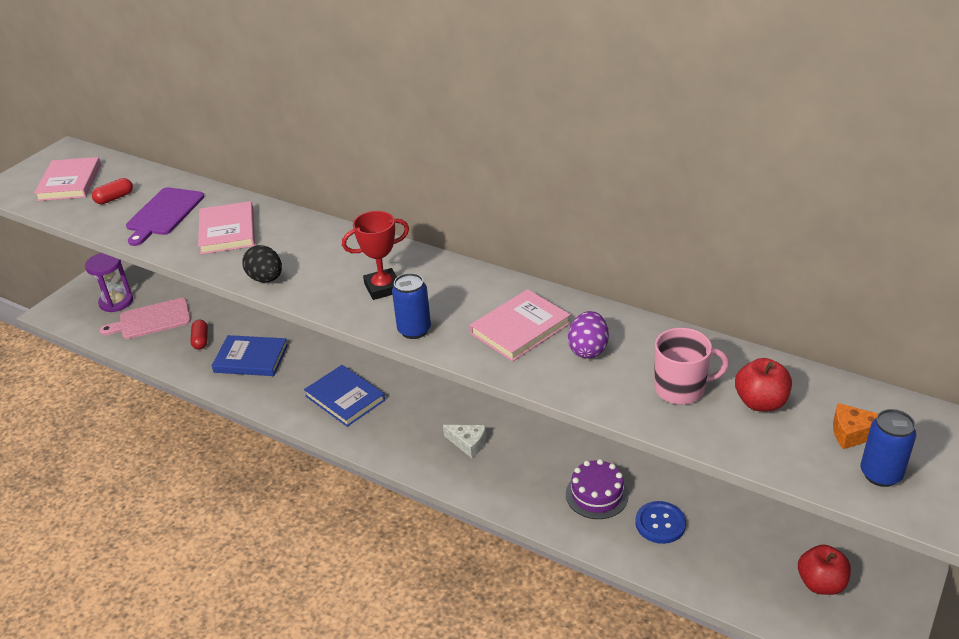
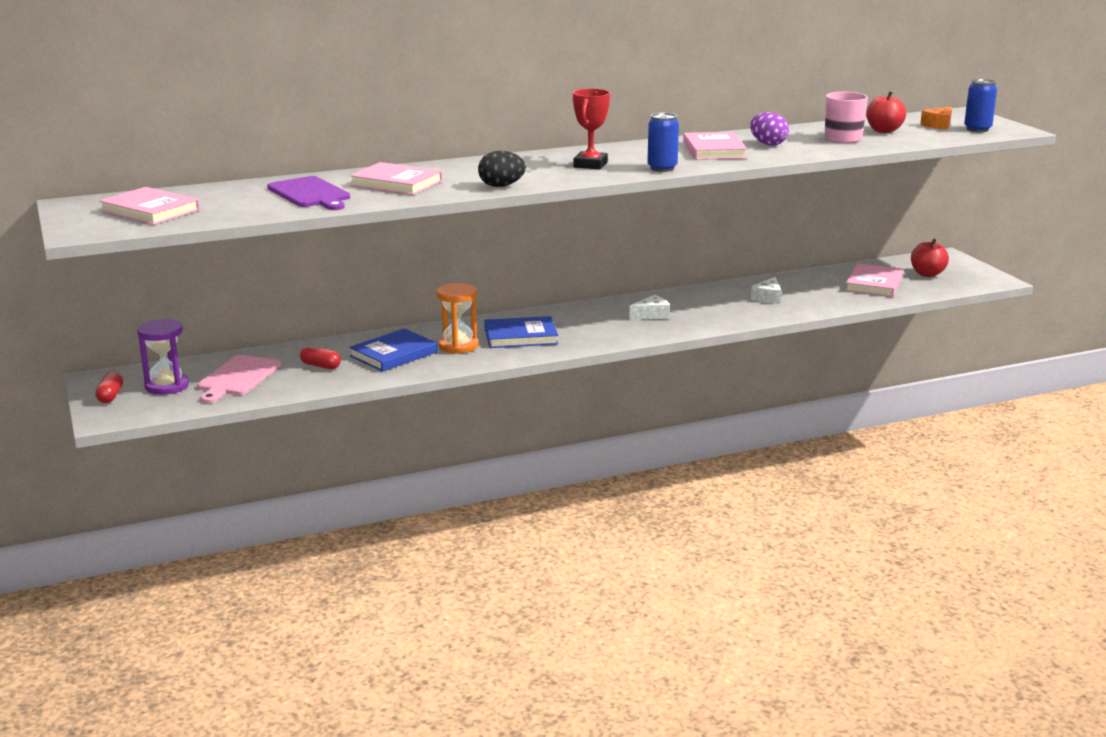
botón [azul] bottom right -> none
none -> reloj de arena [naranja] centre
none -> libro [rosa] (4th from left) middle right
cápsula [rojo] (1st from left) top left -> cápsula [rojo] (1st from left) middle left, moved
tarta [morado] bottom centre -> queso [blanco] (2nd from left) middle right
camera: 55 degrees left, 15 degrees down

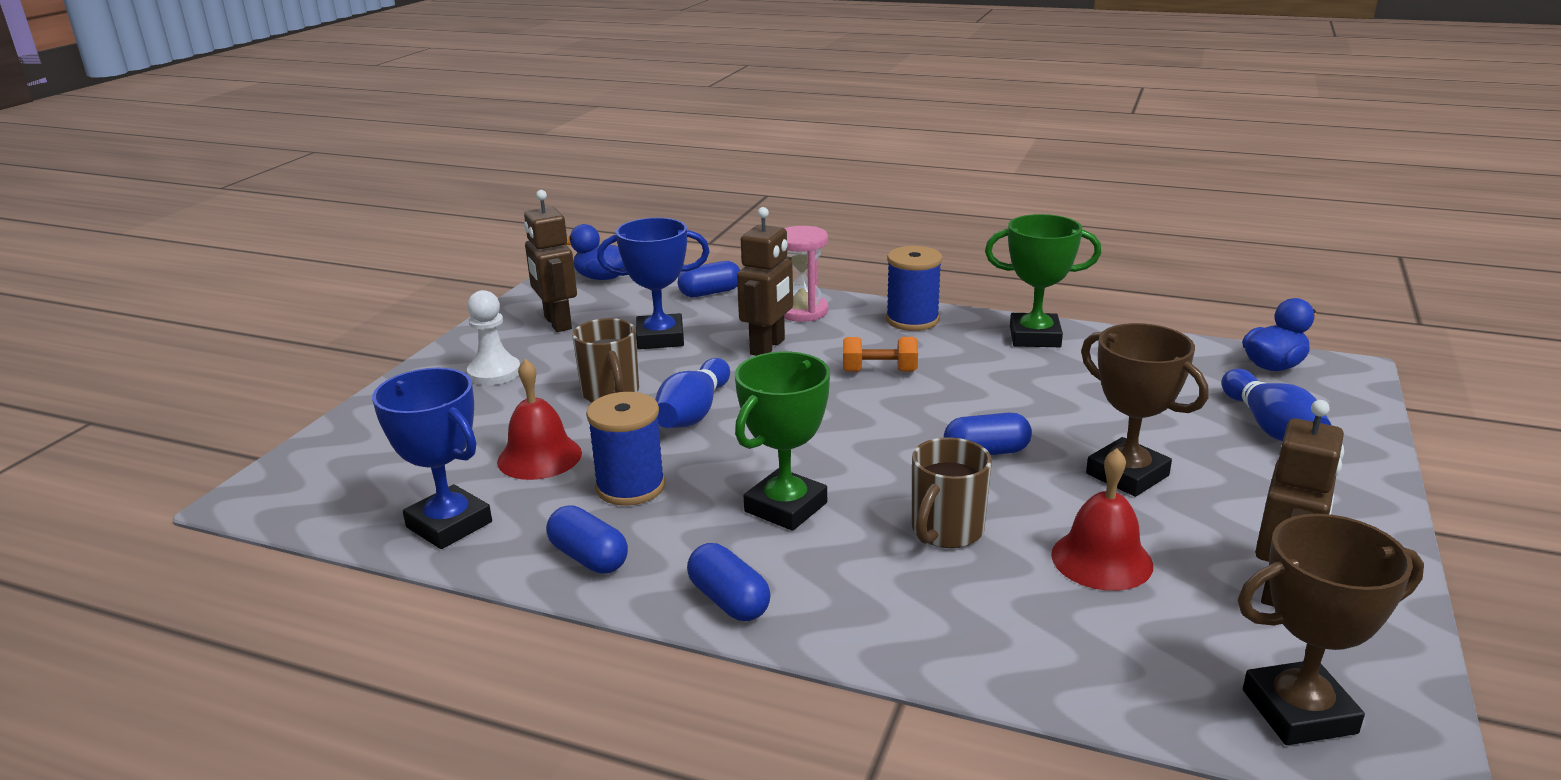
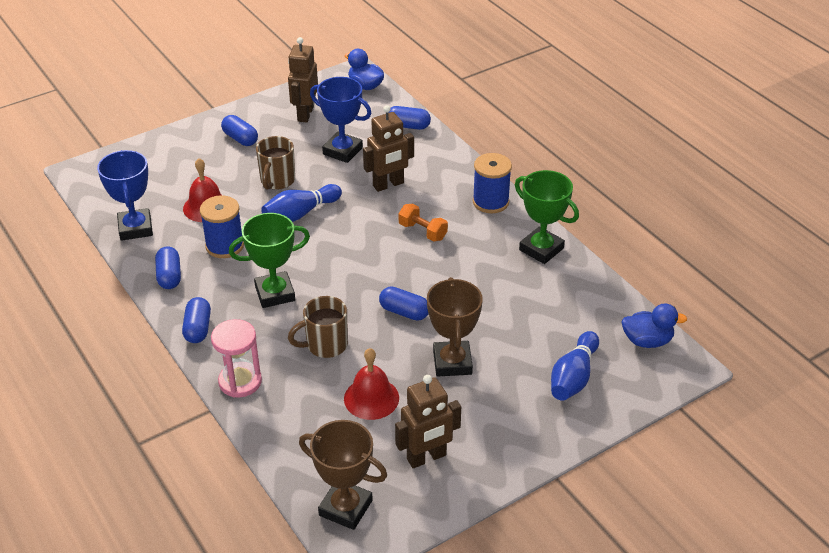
reloj de arena [rosa] centre -> reloj de arena [rosa] middle left, moved
peón [blanco] middle left -> cápsula [azul] (3rd from left) top left
camera: 35 degrees right, 15 degrees up

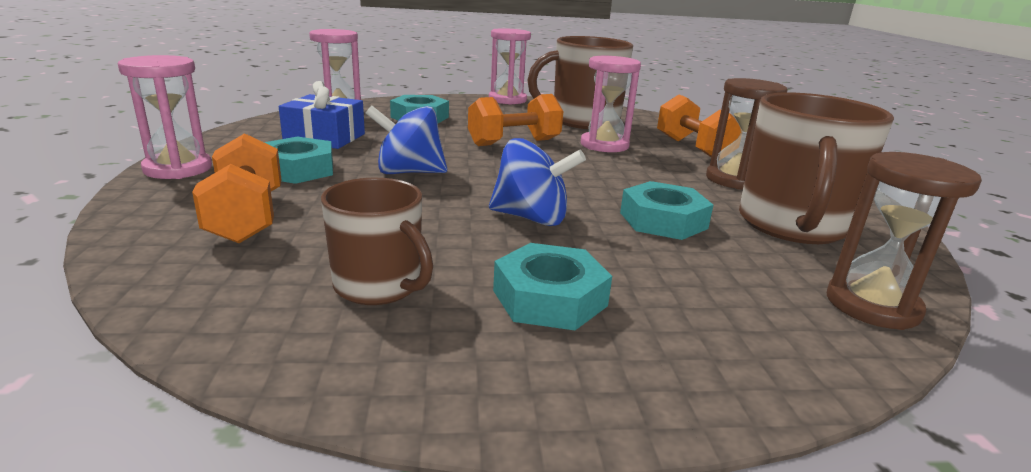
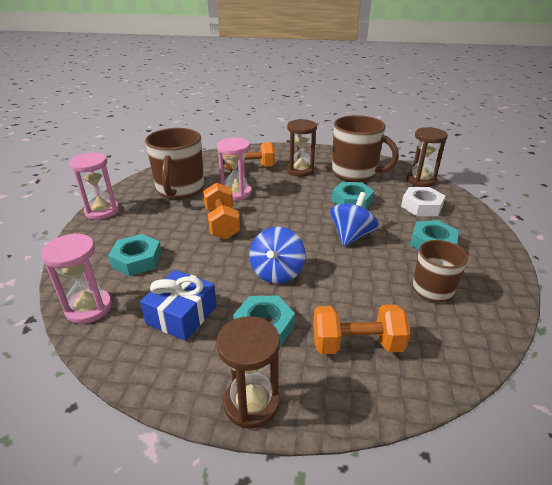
none -> tuerca [blanco] middle right
reloj de arena [rosa] (1st from left) top left -> reloj de arena [marrón] (1st from left) bottom centre
camera: 75 degrees left, 10 degrees up

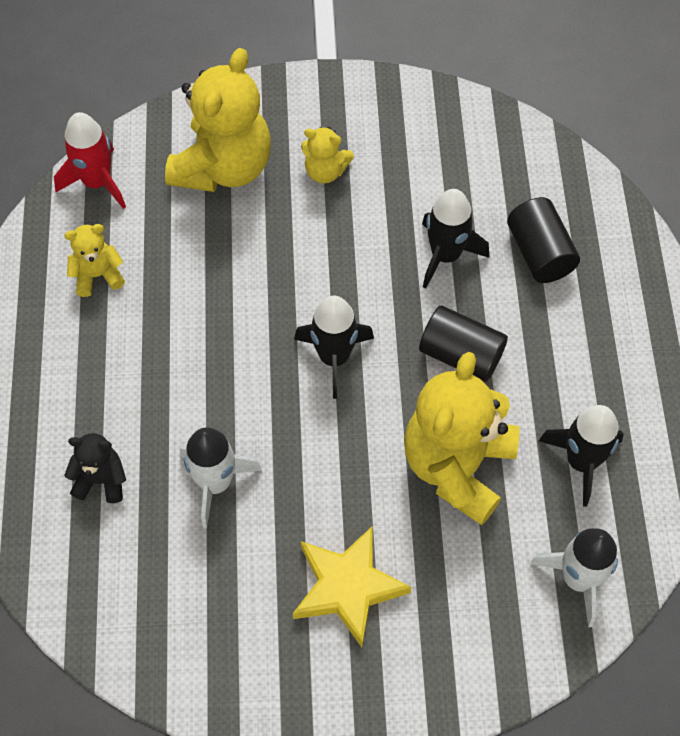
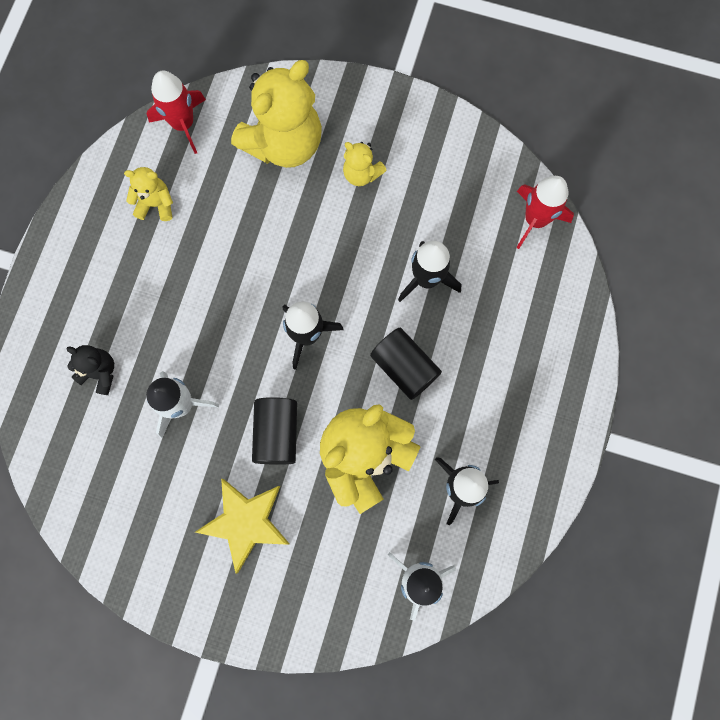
none -> cohete [rojo] (2nd from left) top right
cilindro [negro] (2nd from left in the first image) top right -> cilindro [negro] (1st from left) centre, moved
camera: 20 degrees right, 15 degrees up

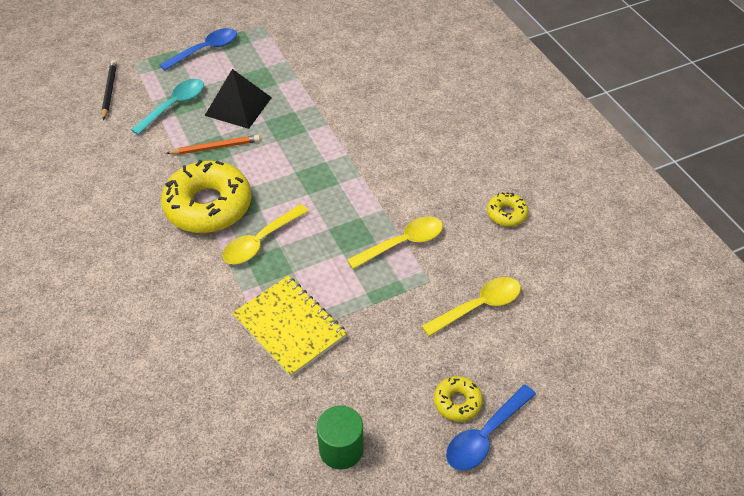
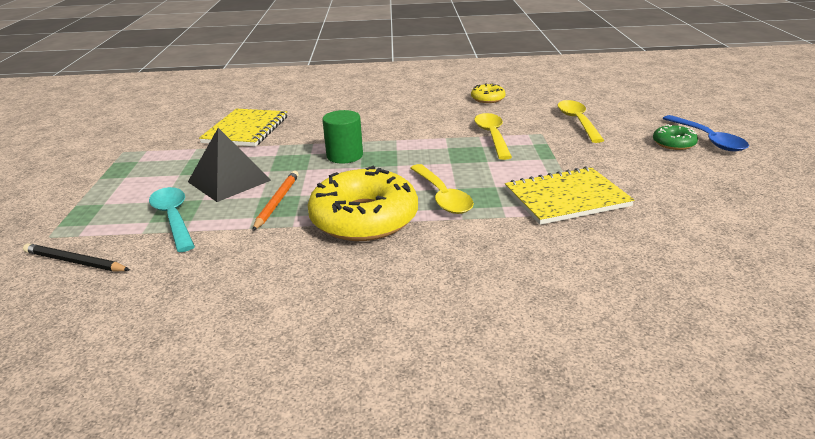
cuchara [azul] (1st from left) top left -> none
none -> cuaderno [amarillo] (1st from left) top left
cilindro [verde] bottom centre -> cilindro [verde] top centre, moved
rosquilla [amarillo] (2nd from left) bottom centre -> rosquilla [verde] top right
camera: 65 degrees left, 20 degrees down

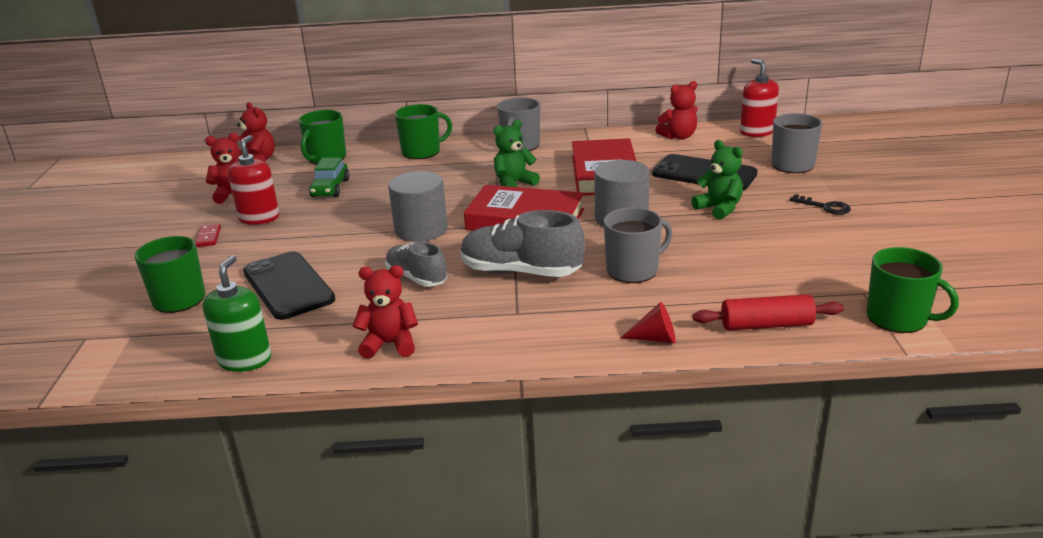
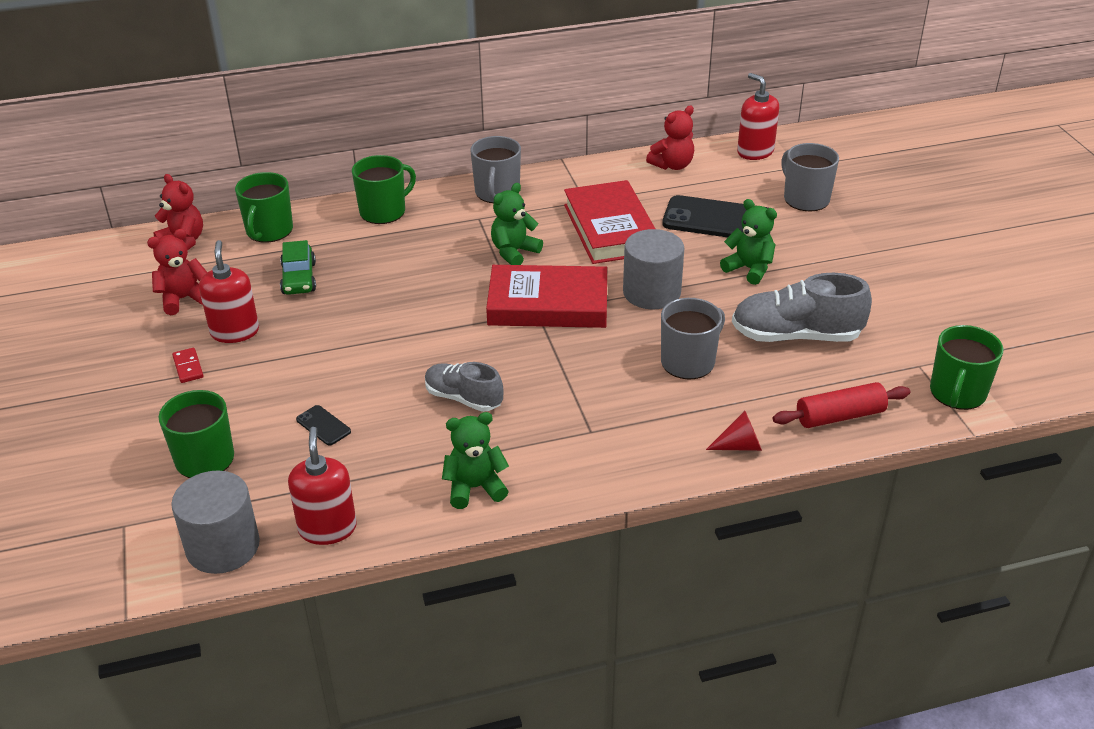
llave [negro] middle right -> none
cilindro [gris] (1st from left) centre -> cilindro [gris] (1st from left) bottom left, moved
zapato [gris] (2nd from left) centre -> zapato [gris] (2nd from left) middle right, moved
dispensador de jabón [verde] middle left -> dispensador de jabón [rojo] (2nd from left) bottom left
osito [rojo] (3rd from left) centre -> osito [verde] (1st from left) centre
taza [verde] (4th from left) middle right, 90 degrees clockwise
móvil [negro] (1st from left) middle left, x0.44
camera: 15 degrees left, 10 degrees up

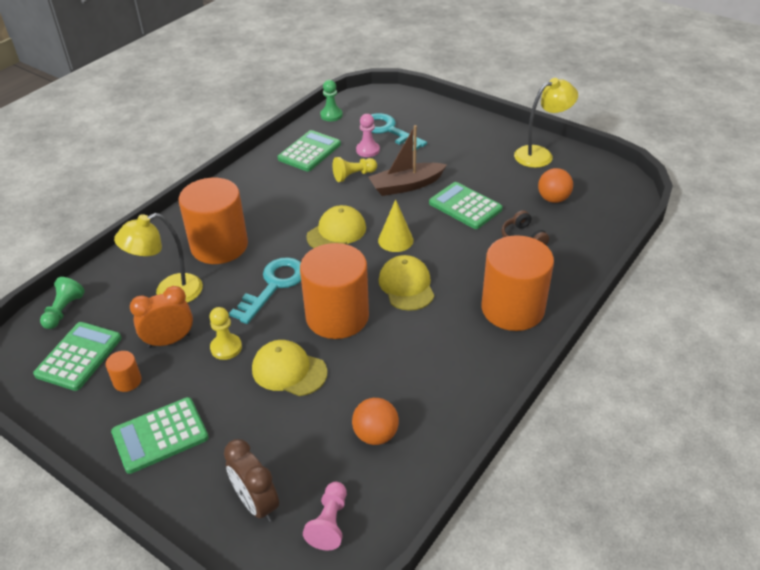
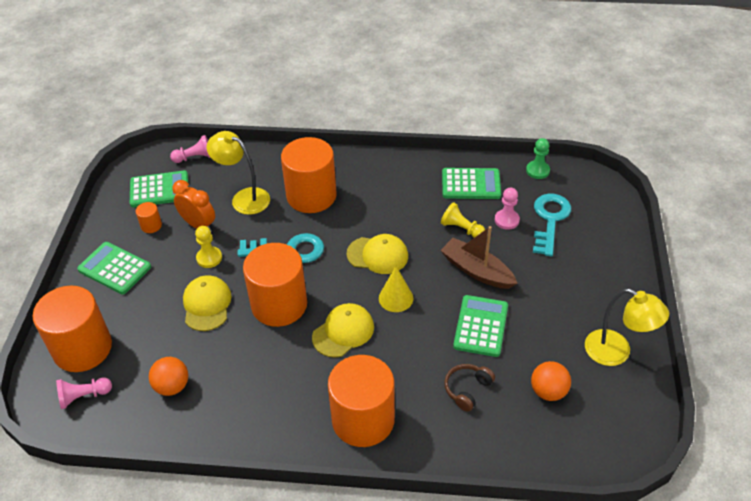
despertador [marrón] bottom left -> cilindro [naranja] (1st from left) middle left
peón [verde] (1st from left) middle left -> peón [rosa] (2nd from left) top left
camera: 60 degrees right, 5 degrees up

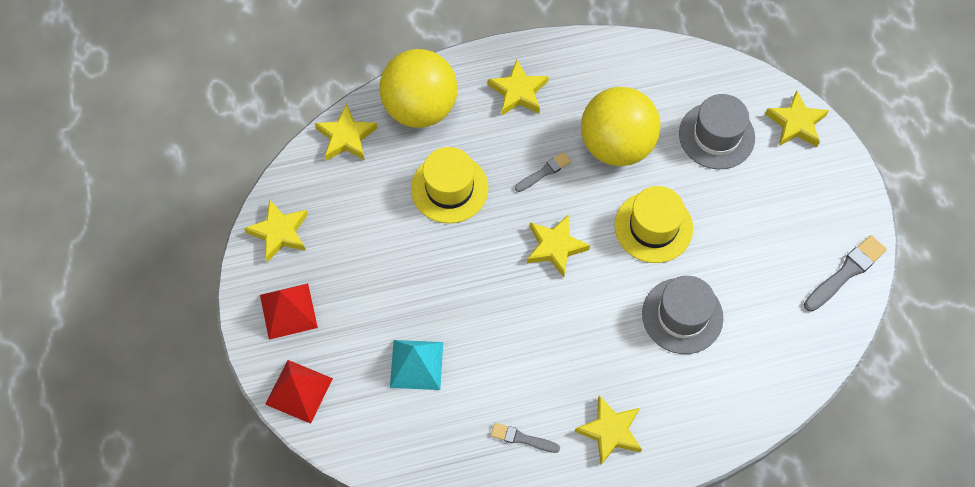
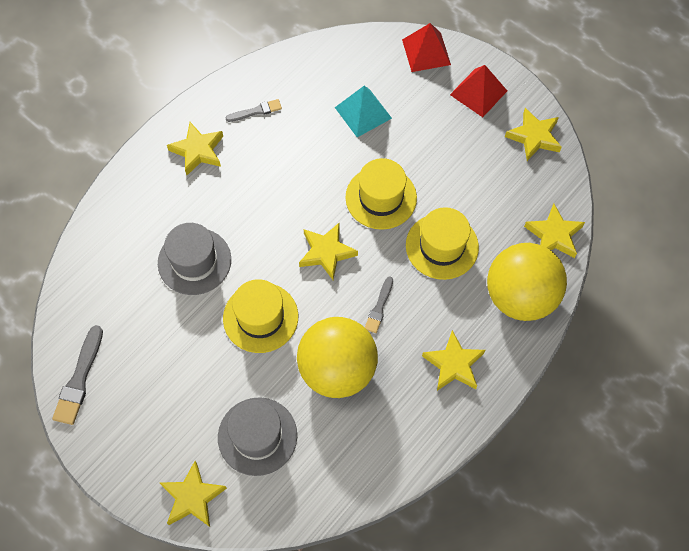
none -> sombrero [amarillo] (2nd from left) centre
camera: 145 degrees right, 0 degrees up

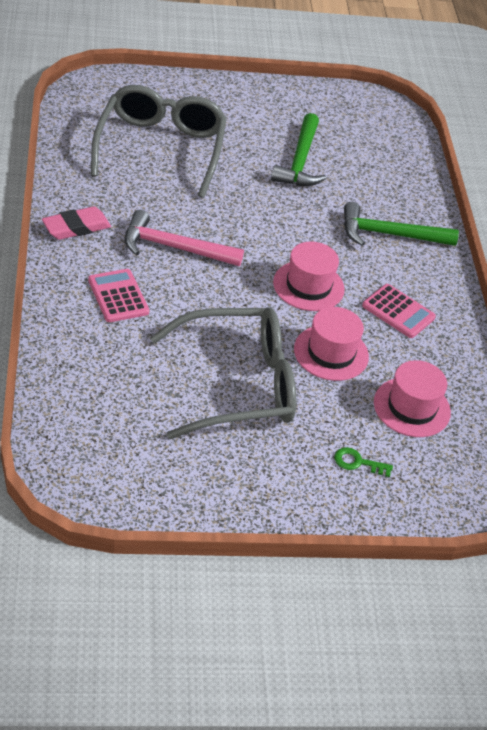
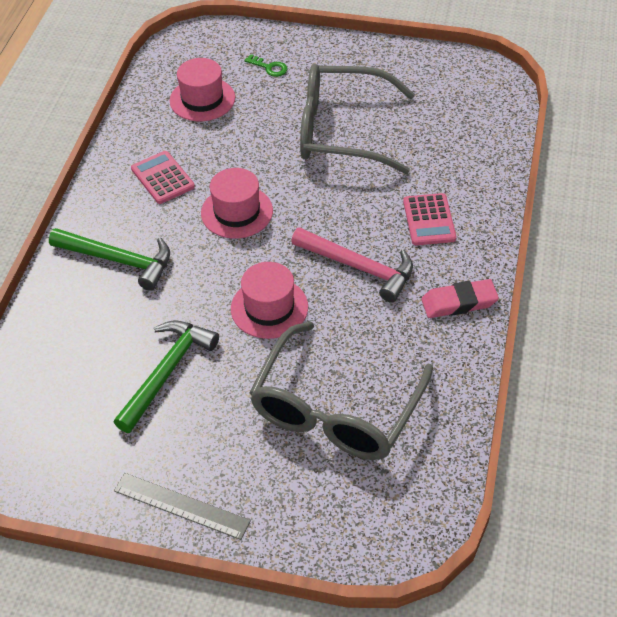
none -> regla [gris] bottom left
sombrero [rosa] (2nd from left in the first image) middle right -> sombrero [rosa] (3rd from left) centre, moved
camera: 155 degrees left, 5 degrees up

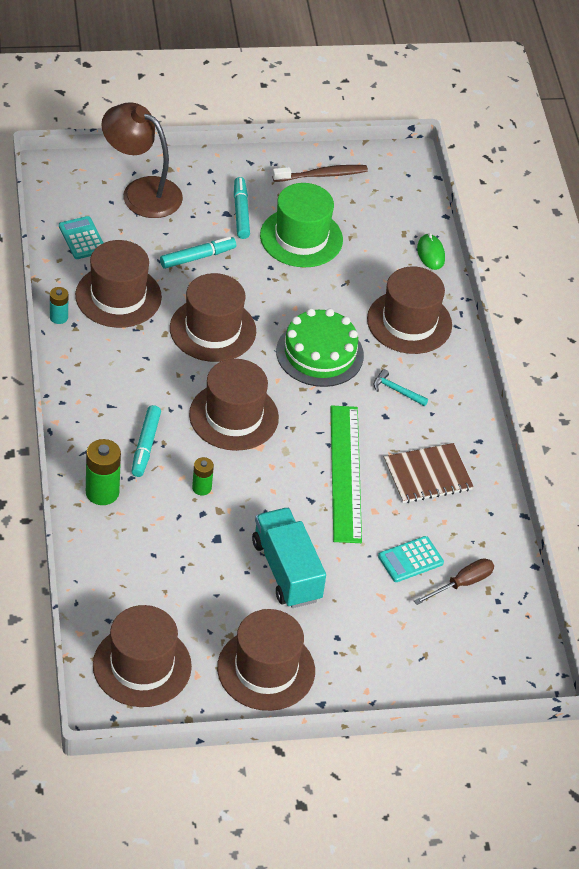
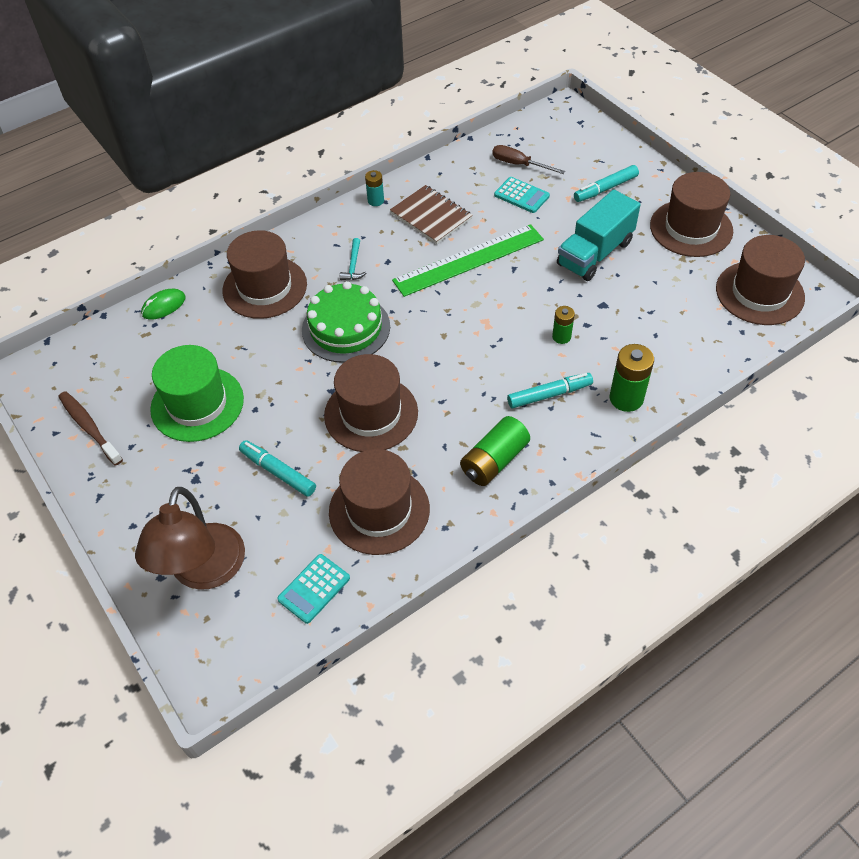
sombrero [marrón] (4th from left) centre -> none
none -> pila [verde] (1st from left) centre
pila [turquesa] middle left -> pila [turquesa] top centre, moved
rotulador [turquesa] (3rd from left) top centre -> rotulador [turquesa] (3rd from left) top right, moved
camera: 110 degrees left, 5 degrees up

